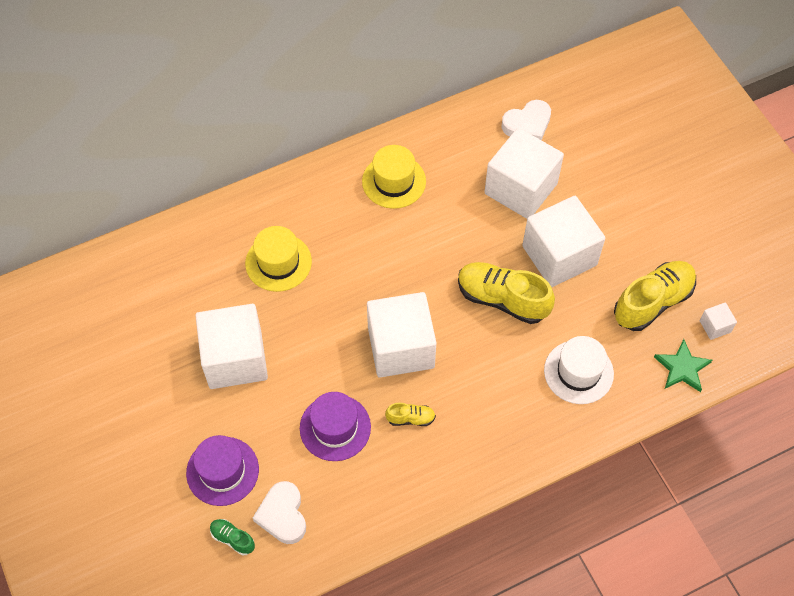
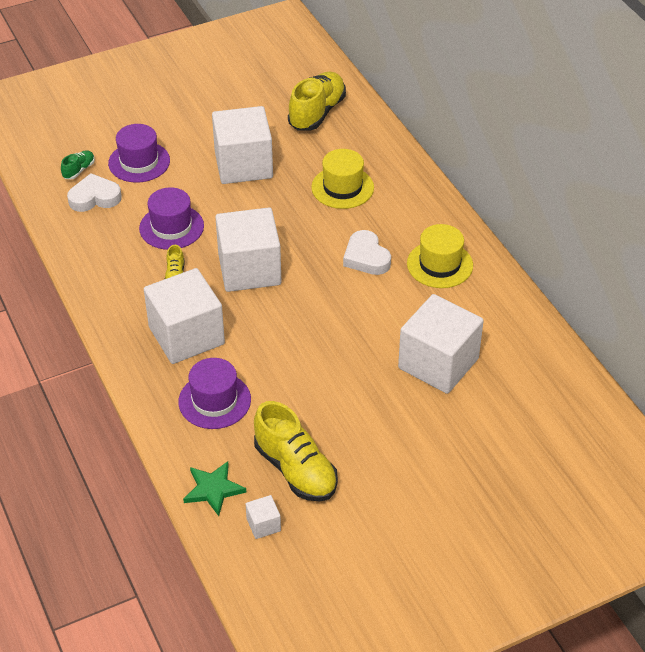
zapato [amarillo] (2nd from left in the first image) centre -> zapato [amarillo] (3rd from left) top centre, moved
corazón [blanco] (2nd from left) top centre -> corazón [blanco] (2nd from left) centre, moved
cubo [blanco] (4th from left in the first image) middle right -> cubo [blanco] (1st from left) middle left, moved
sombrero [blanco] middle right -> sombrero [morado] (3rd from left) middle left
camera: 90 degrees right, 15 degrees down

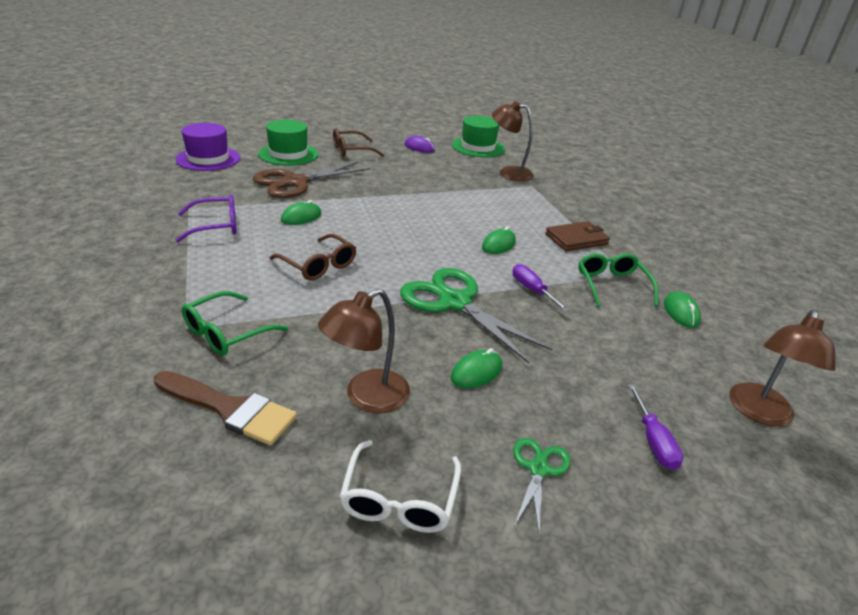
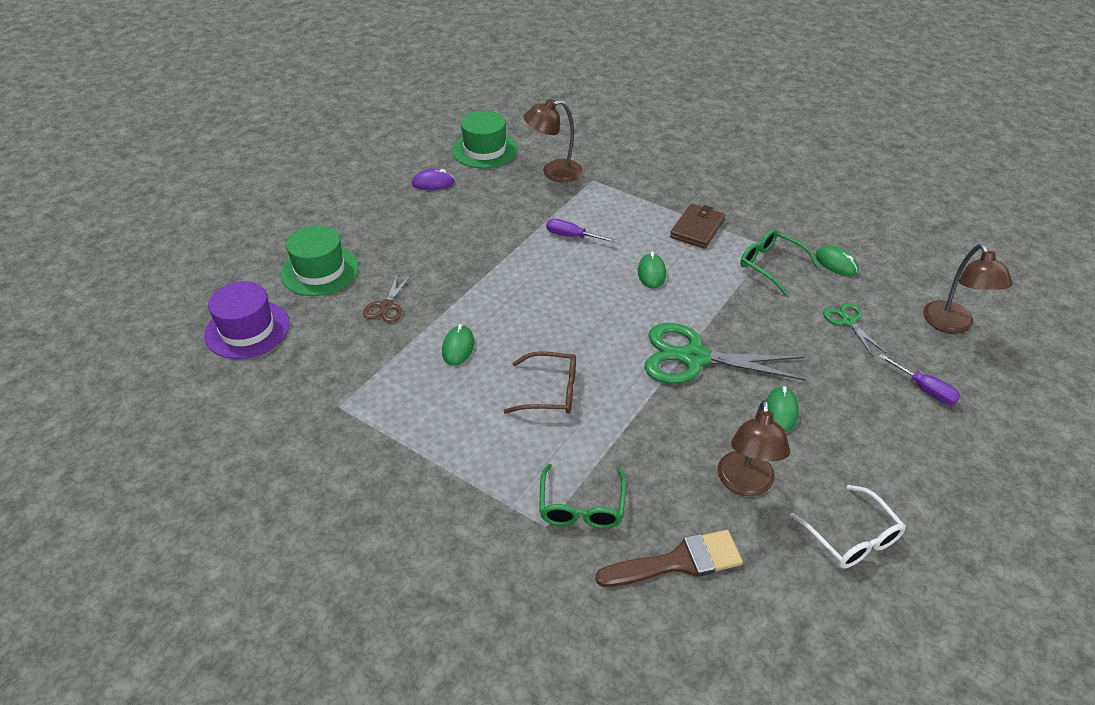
gafas [morado] middle left -> none
gafas [marrón] (2nd from left) top centre -> none
destornillador [morado] (1st from left) centre -> destornillador [morado] (1st from left) top centre, moved
tijeras [verde] (2nd from left) bottom centre -> tijeras [verde] (2nd from left) middle right, moved
tijeras [marrón] top centre -> tijeras [marrón] centre, x0.50
camera: 35 degrees left, 10 degrees up

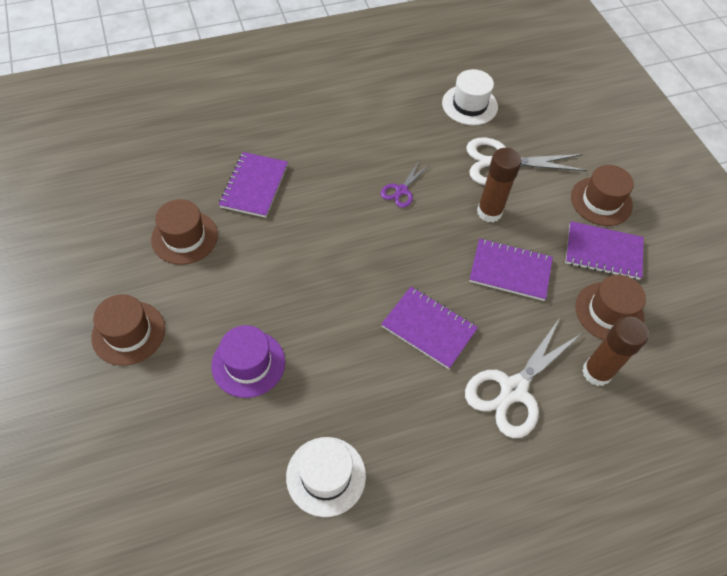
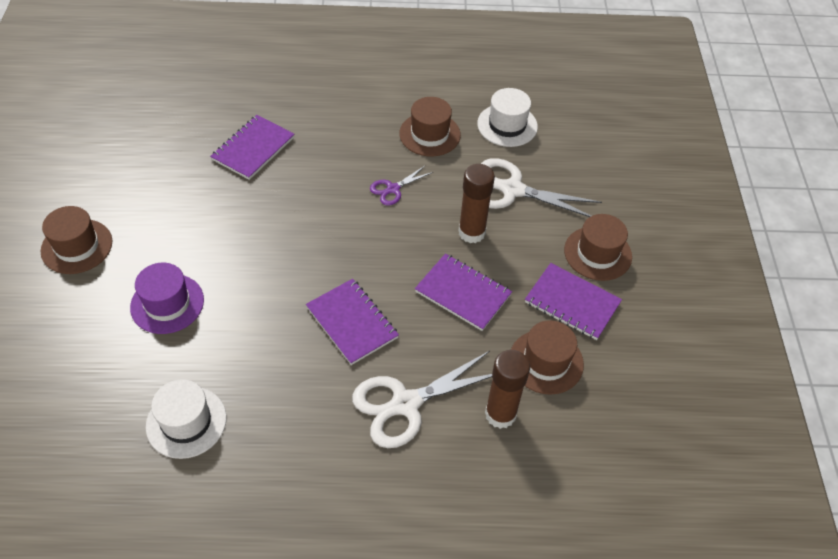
sombrero [marrón] (2nd from left) middle left -> sombrero [marrón] (2nd from left) top centre, moved
camera: 20 degrees right, 5 degrees down

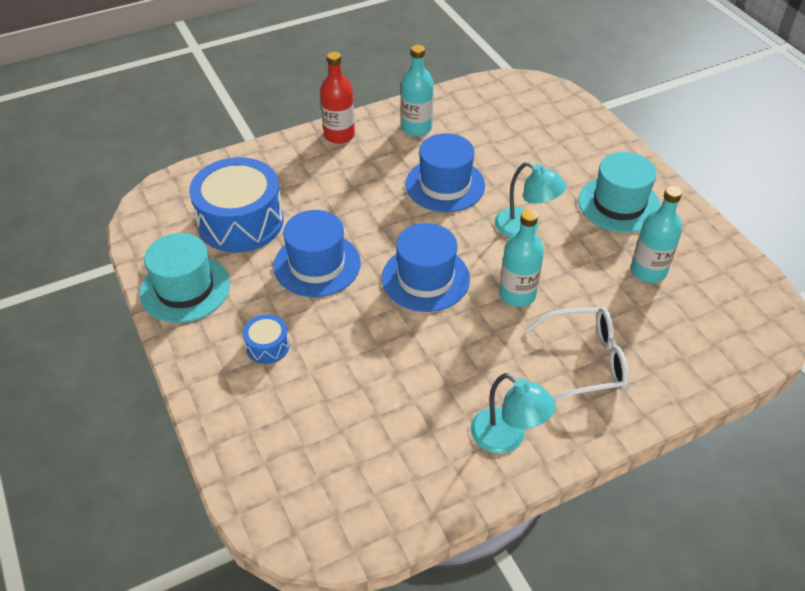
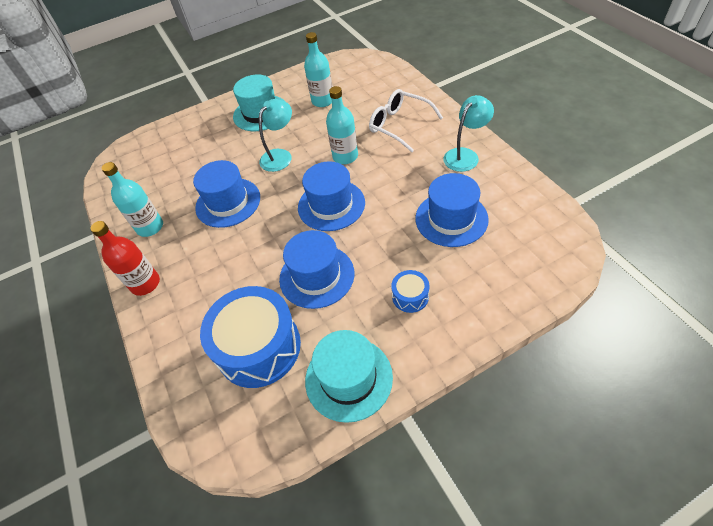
none -> sombrero [azul] (4th from left) centre
gafas [blanco] middle right -> gafas [blanco] top centre, 45 degrees counterclockwise
camera: 85 degrees left, 5 degrees up

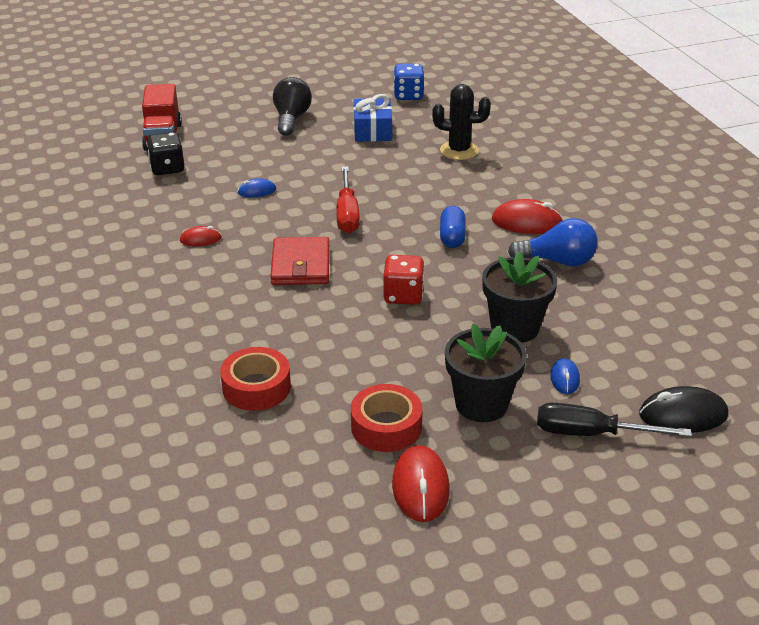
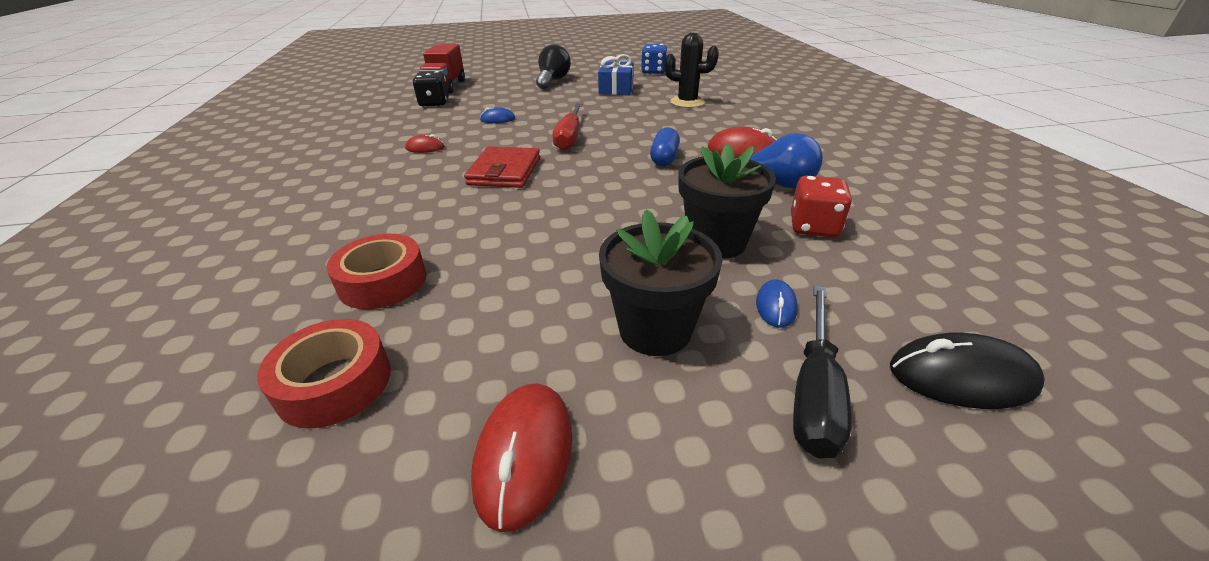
cinta adhesiva [rojo] (2nd from left in the first image) bottom centre -> cinta adhesiva [rojo] (1st from left) bottom left, moved
dado [rojo] centre -> dado [rojo] middle right, moved
destornillador [negro] bottom right -> destornillador [negro] middle right, 90 degrees counterclockwise
camera: 10 degrees right, 0 degrees up

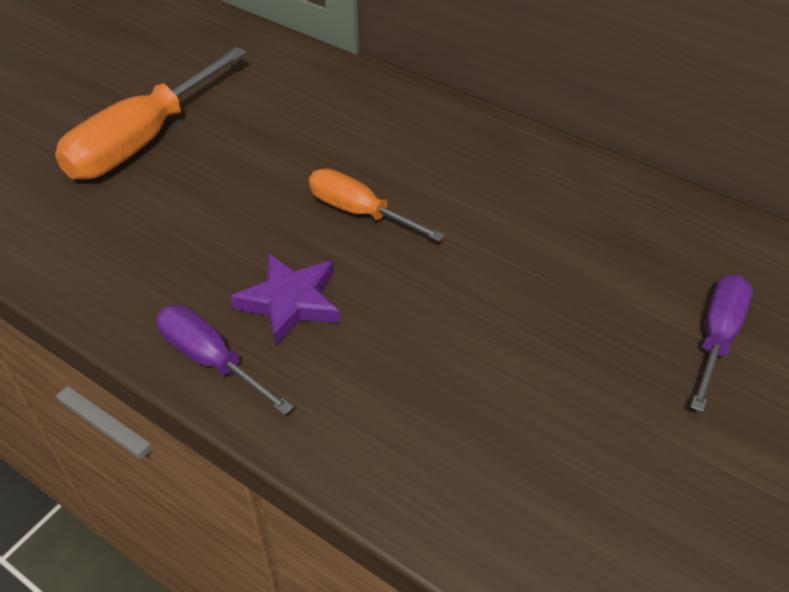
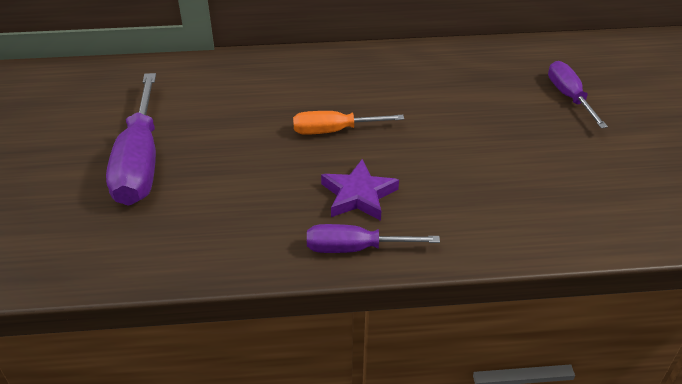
destornillador [naranja] (1st from left) top left -> destornillador [morado] (1st from left) middle left
camera: 40 degrees left, 5 degrees down

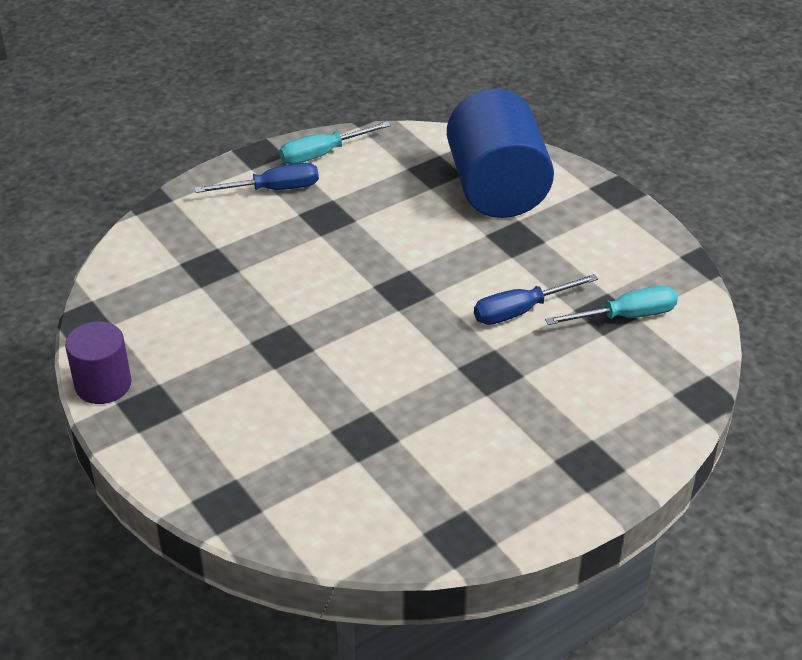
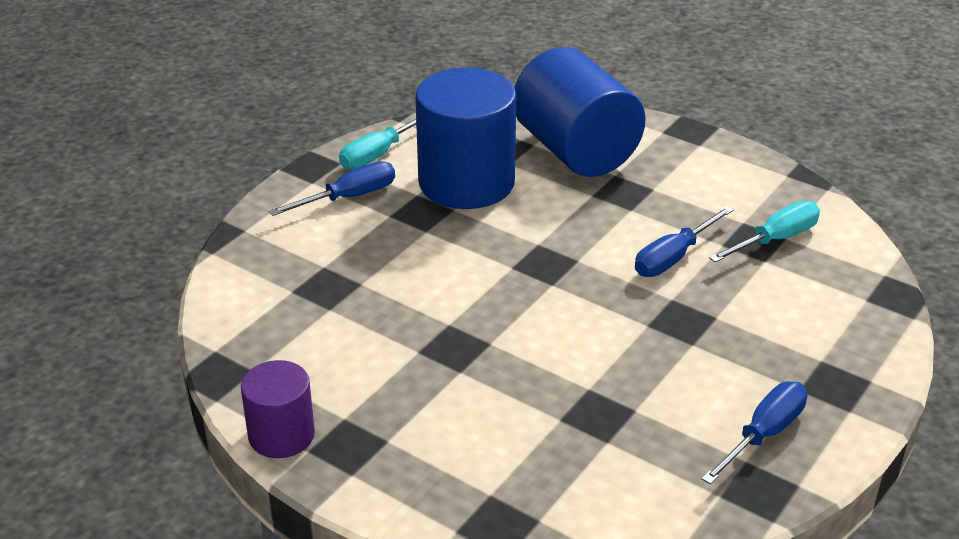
none -> cilindro [azul] (1st from left) top centre
none -> destornillador [azul] (3rd from left) bottom right
camera: 20 degrees left, 5 degrees down

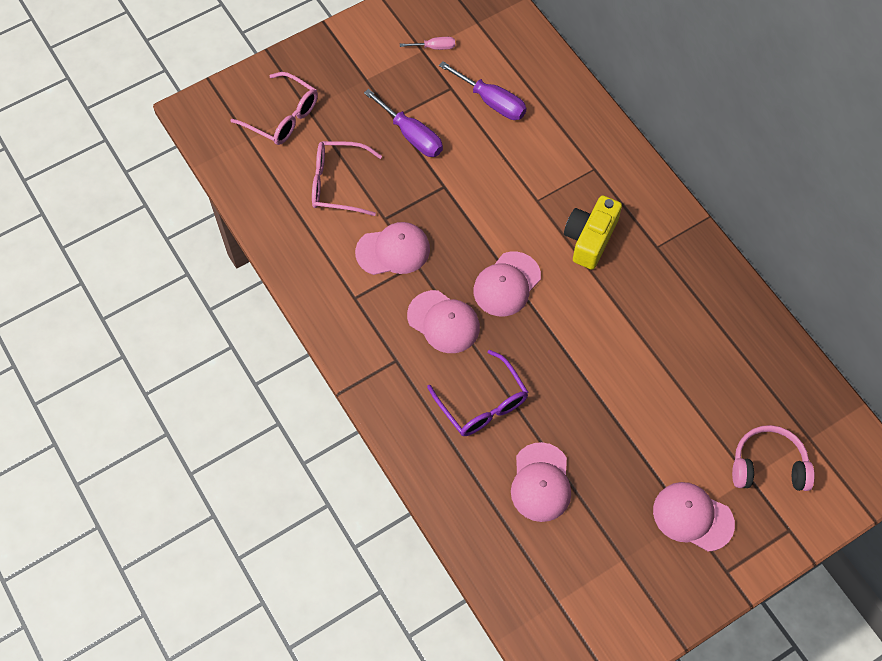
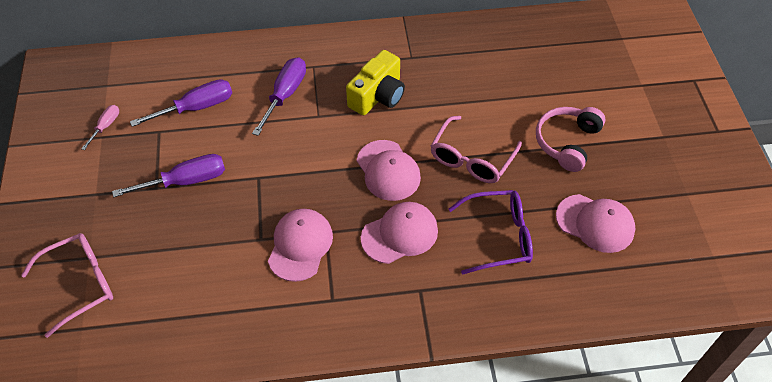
gorra [rosa] (5th from left) bottom right -> none
none -> destornillador [morado] (3rd from left) top centre
gafas [rosa] (2nd from left) top centre -> gafas [rosa] (2nd from left) centre, moved
auriculares [rosa] bottom right -> auriculares [rosa] middle right, moved
cámara [amarillo] middle right -> cámara [amarillo] top centre, 105 degrees counterclockwise
camera: 65 degrees left, 10 degrees down

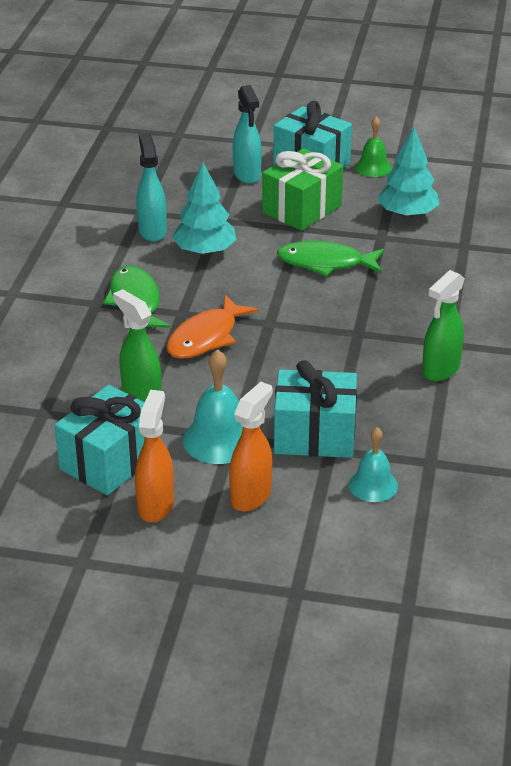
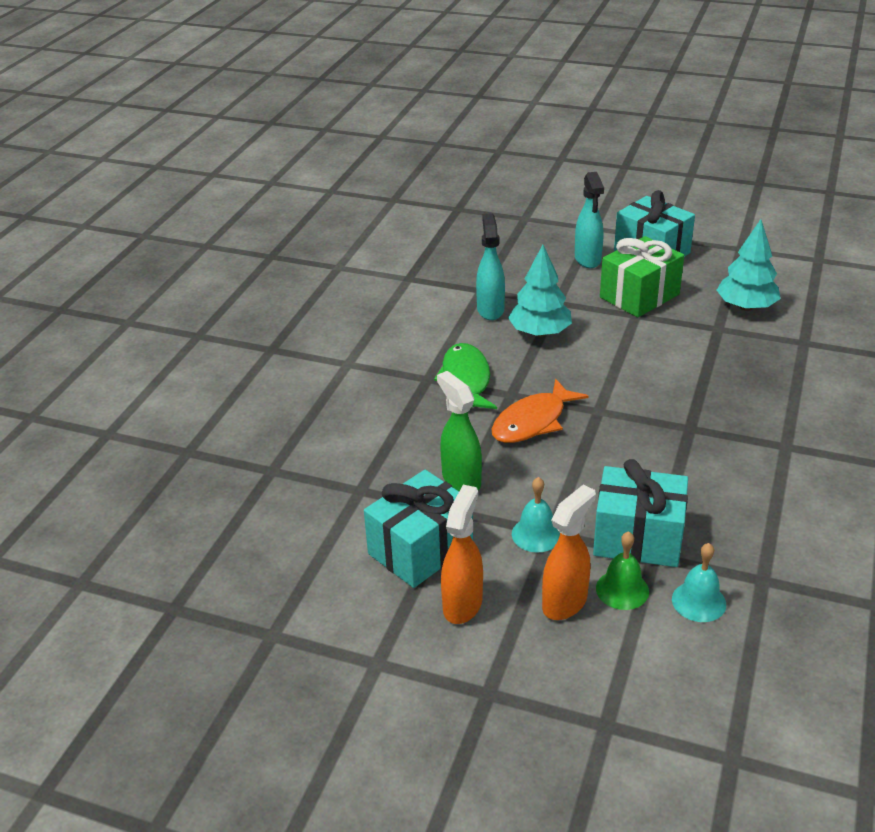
pez [verde] (2nd from left) centre -> none
pulverizador [verde] (2nd from left) middle right -> none
campana [verde] top right -> campana [verde] bottom right, moved
campana [turquesa] (1st from left) centre, x0.65
camera: 10 degrees right, 0 degrees up

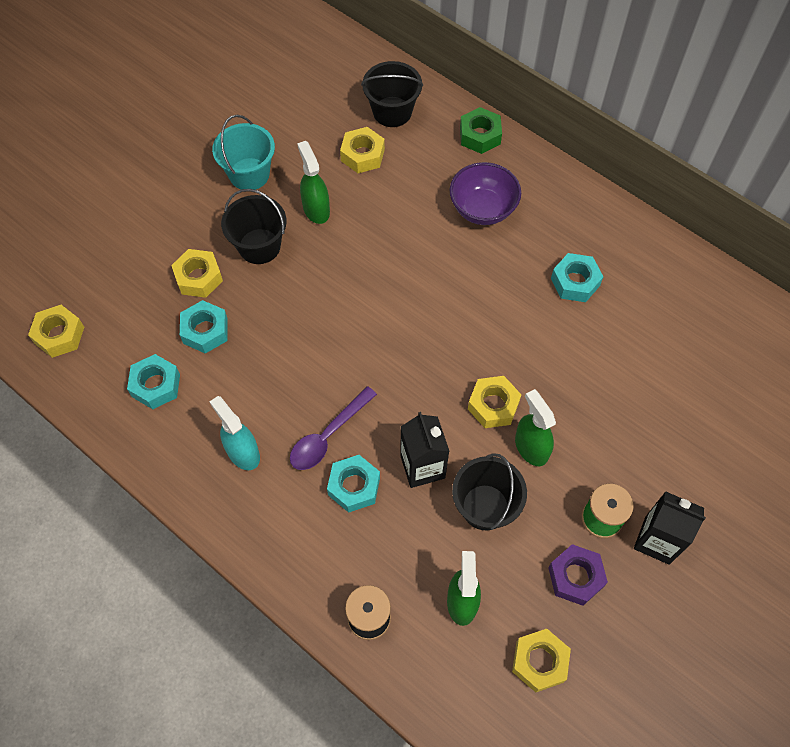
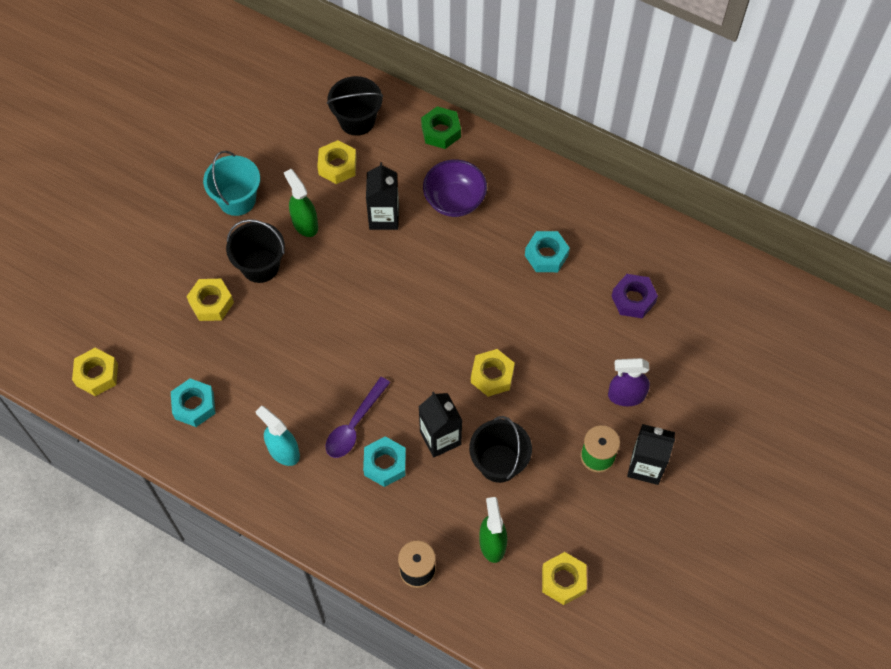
tuerca [turquesa] (2nd from left) middle left -> none
pulverizador [verde] (3rd from left) middle right -> none
none -> cartón de leche [negro] (1st from left) top centre
none -> pulverizador [morado] middle right
tuerca [morado] bottom right -> tuerca [morado] middle right, moved
camera: 10 degrees left, 0 degrees up

